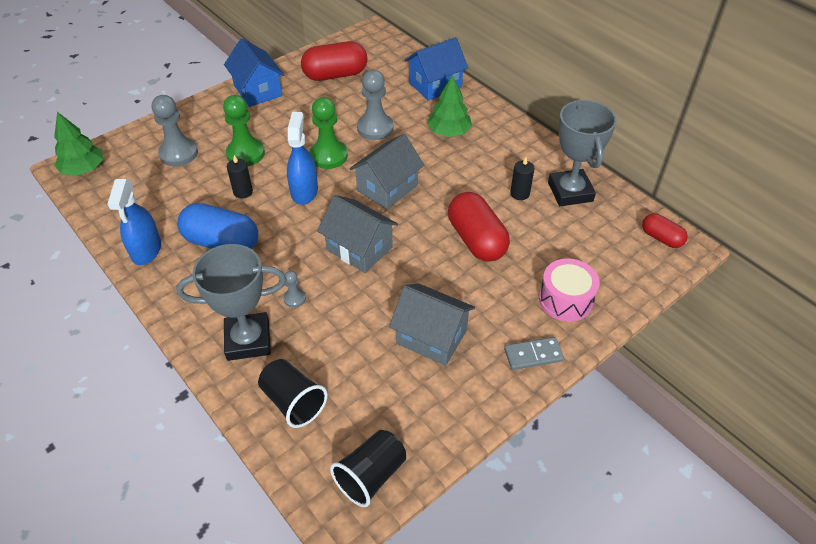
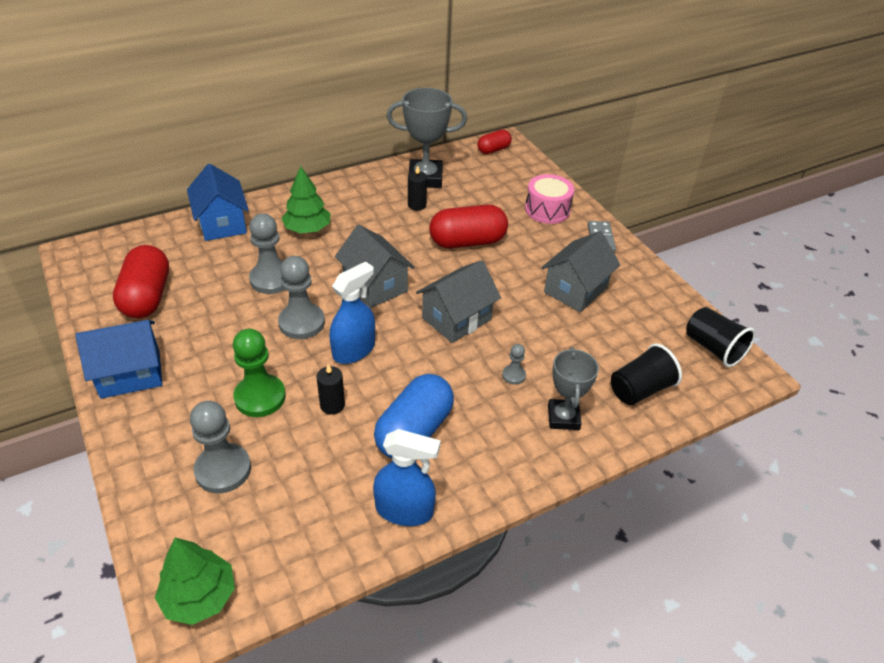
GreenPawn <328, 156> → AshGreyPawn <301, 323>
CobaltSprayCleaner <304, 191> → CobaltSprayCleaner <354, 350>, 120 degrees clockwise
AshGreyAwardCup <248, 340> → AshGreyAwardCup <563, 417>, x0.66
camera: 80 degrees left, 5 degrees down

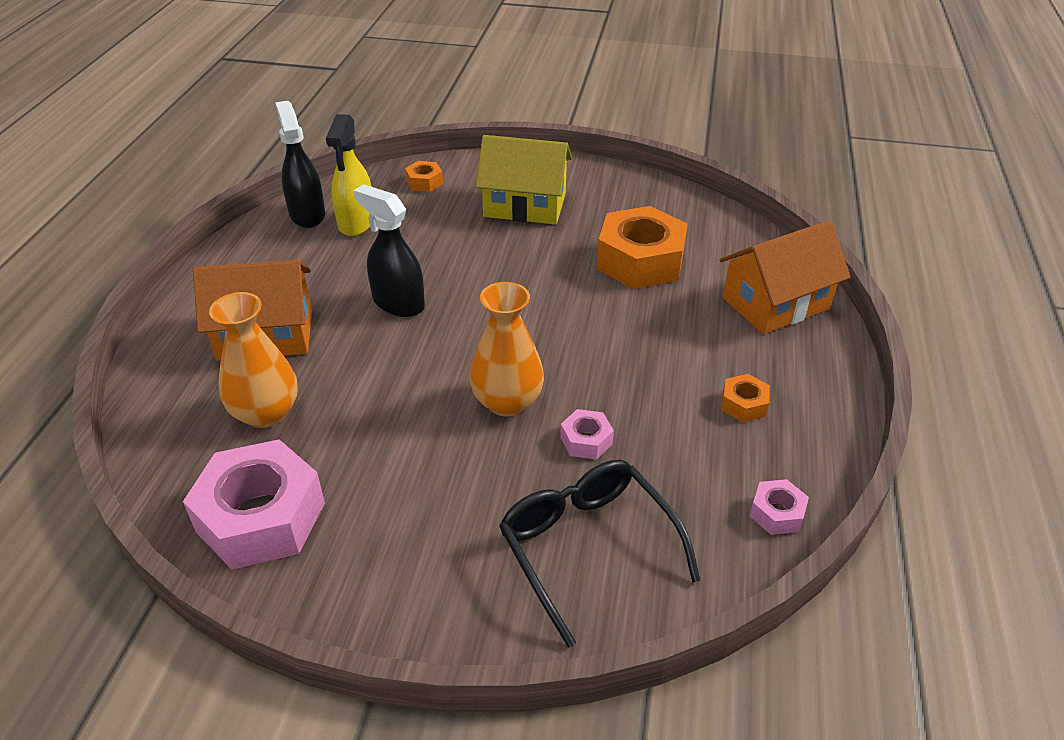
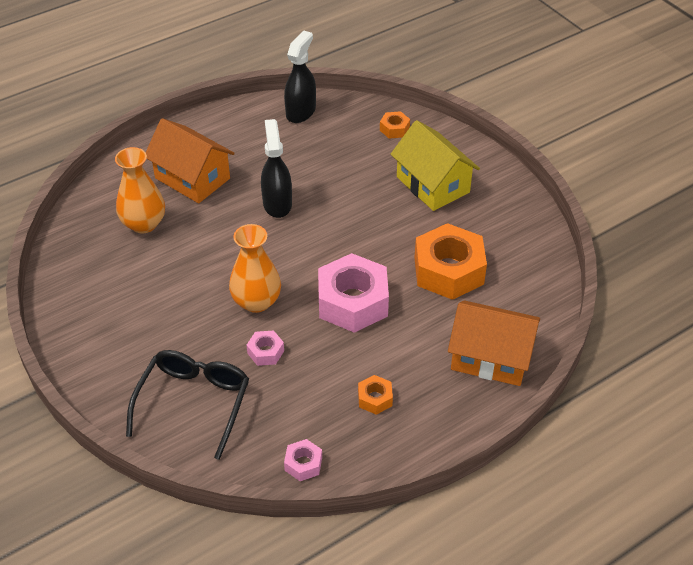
RosePinkNut <261, 517> → RosePinkNut <353, 302>, moved
GoldenSprayCleaner <356, 222> → -
camera: 45 degrees right, 5 degrees up

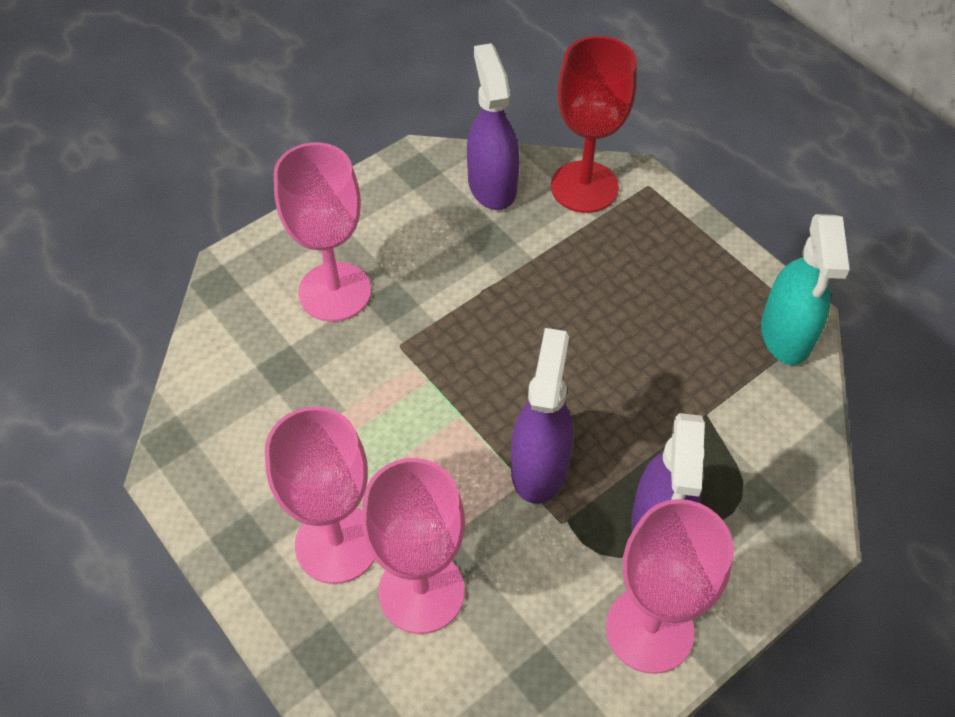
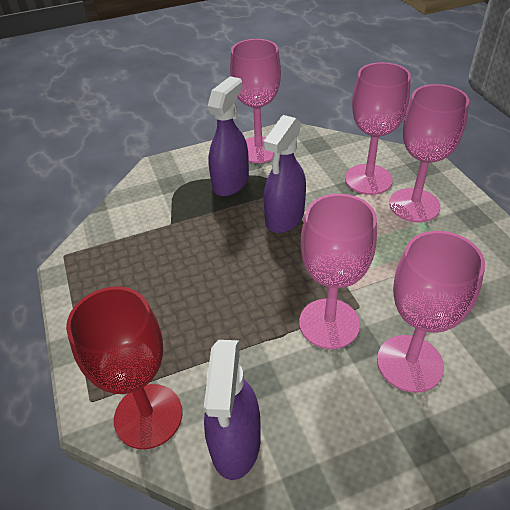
- → RosePinkGoblet <329, 323>
TurquoiseSprayCleaner <786, 334> → -
camera: 160 degrees left, 10 degrees down

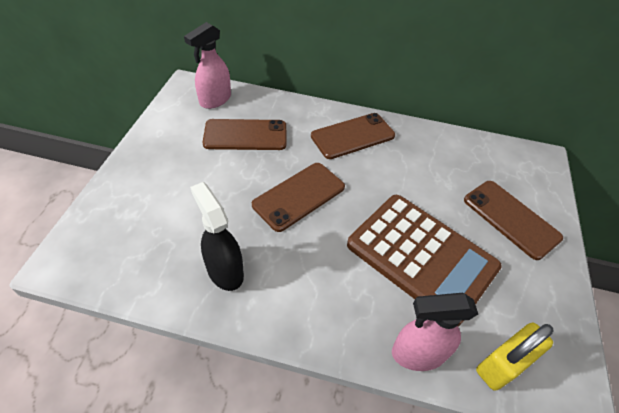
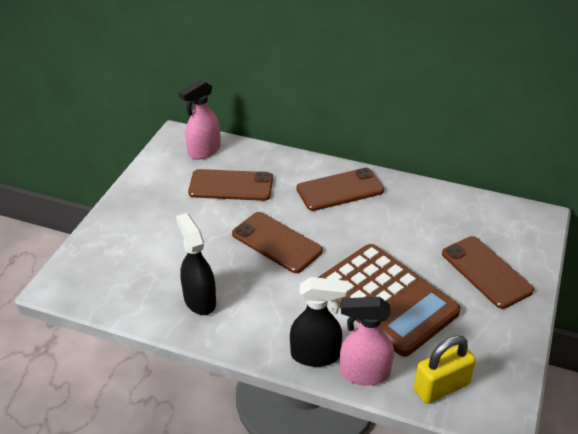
RussetSmartphone <299, 196> → RussetSmartphone <276, 242>, 75 degrees clockwise
- → EbonySprayCleaner <315, 355>
camera: 10 degrees right, 10 degrees down

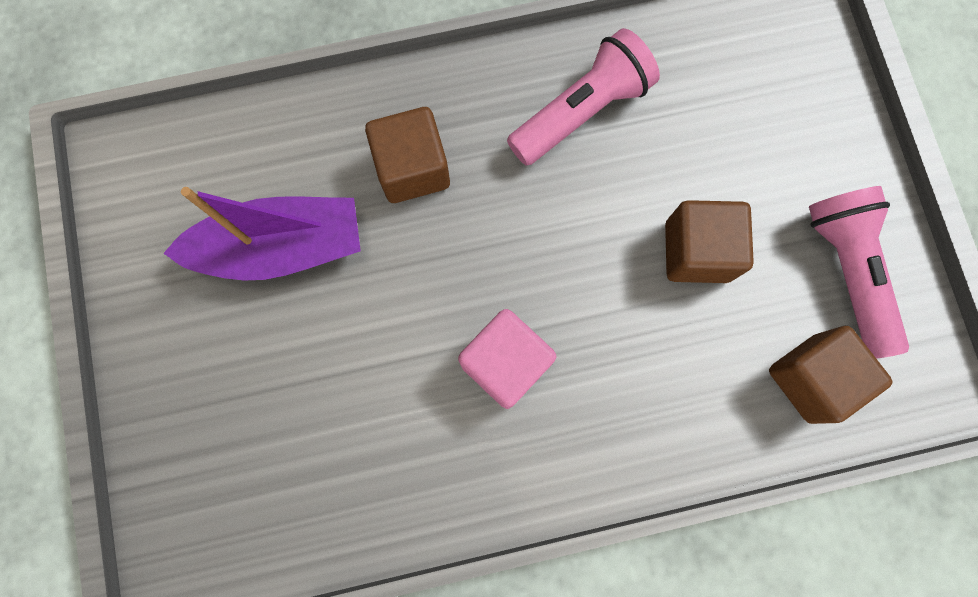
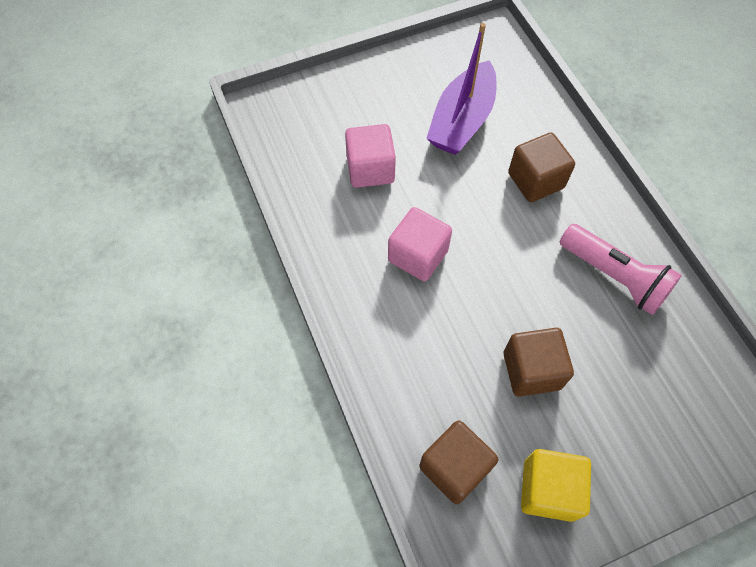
- → RosePinkCube <370, 169>
VioletBoat <281, 247> → VioletBoat <462, 120>, 45 degrees clockwise
RosePinkPocketTorch <847, 272> → GoldenCube <548, 490>
camera: 80 degrees right, 15 degrees down

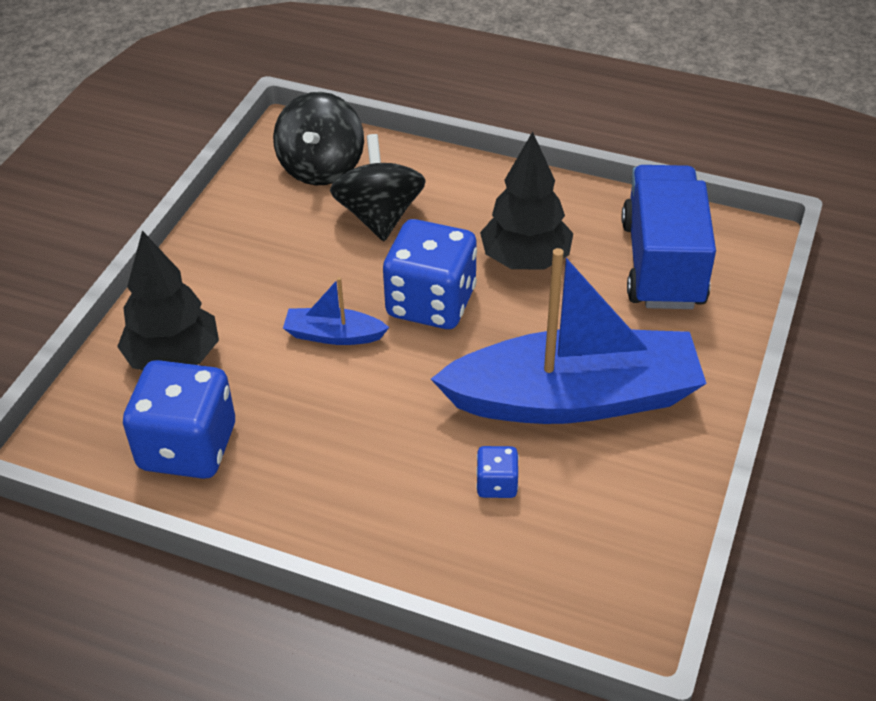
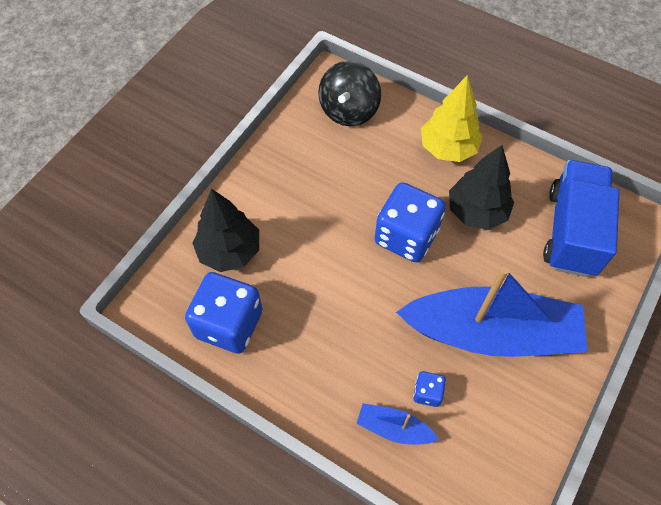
CobaltBoat <333, 335> → CobaltBoat <393, 428>, moved
- → GoldenFirTree <448, 148>
EbonySpinningTop <379, 216> → -
camera: 10 degrees right, 15 degrees up

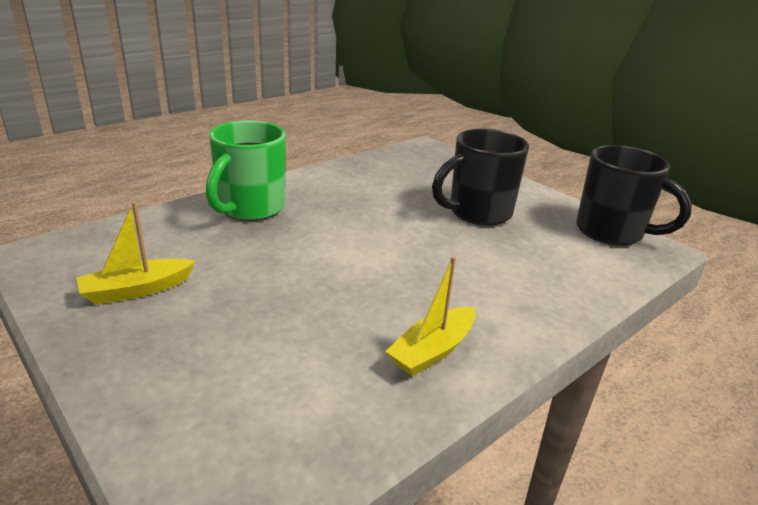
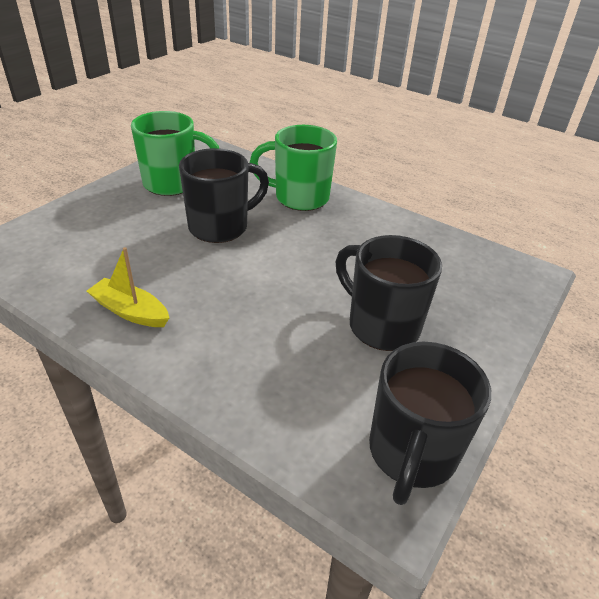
GoldenBoat <137, 290> → GreenCoffeeMug <172, 184>
- → EbonyCoffeeMug <220, 227>
camera: 75 degrees right, 10 degrees up

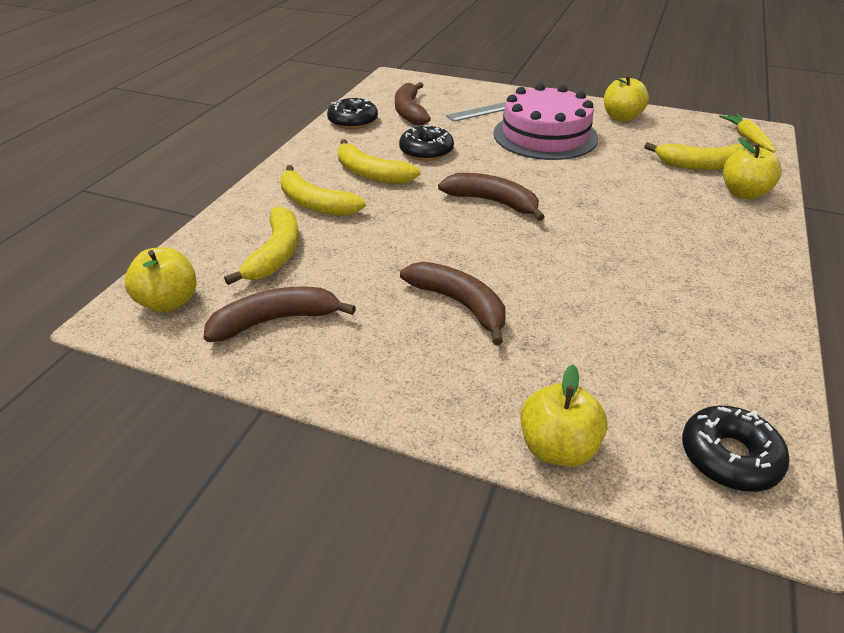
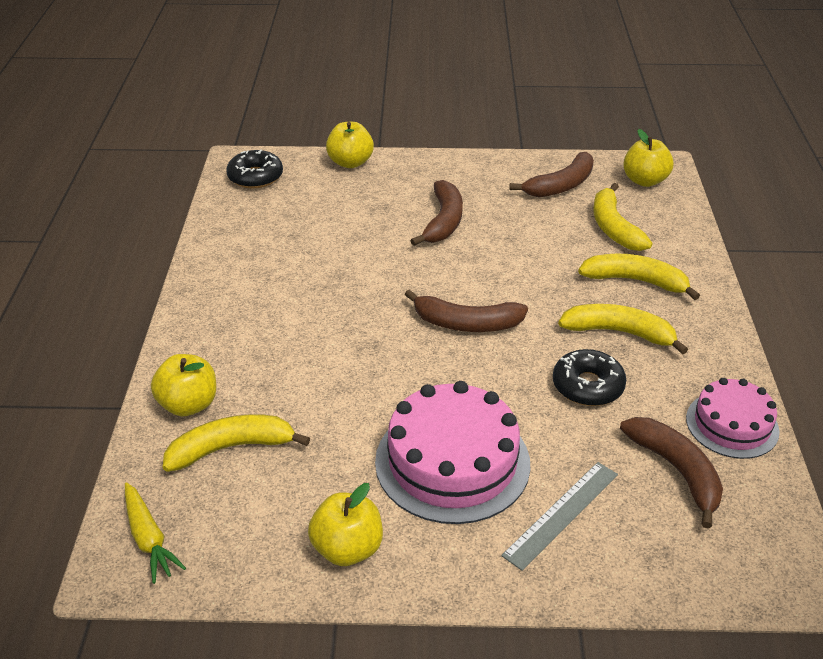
RussetToyBanana <459, 304> → RussetToyBanana <443, 221>, 105 degrees counterclockwise
EbonyGlazedDonut <353, 121> → RosePinkCake <732, 424>
camera: 160 degrees right, 0 degrees up

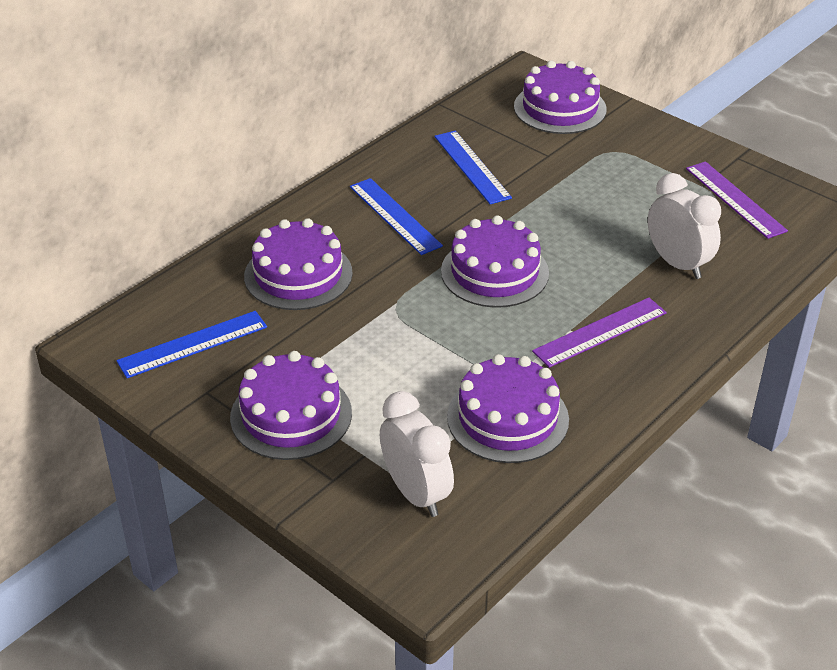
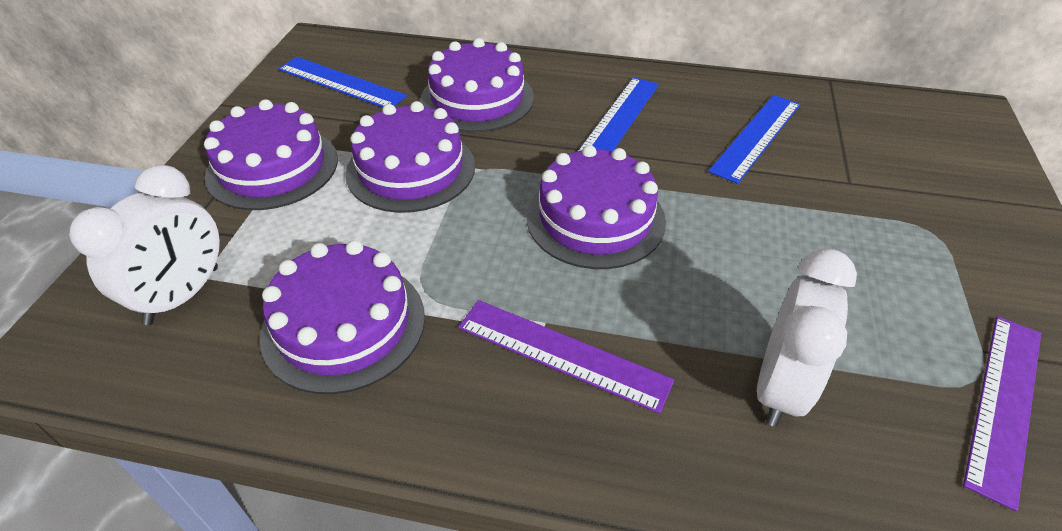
VioletCake <560, 108> → VioletCake <411, 169>, moved
camera: 60 degrees right, 5 degrees up

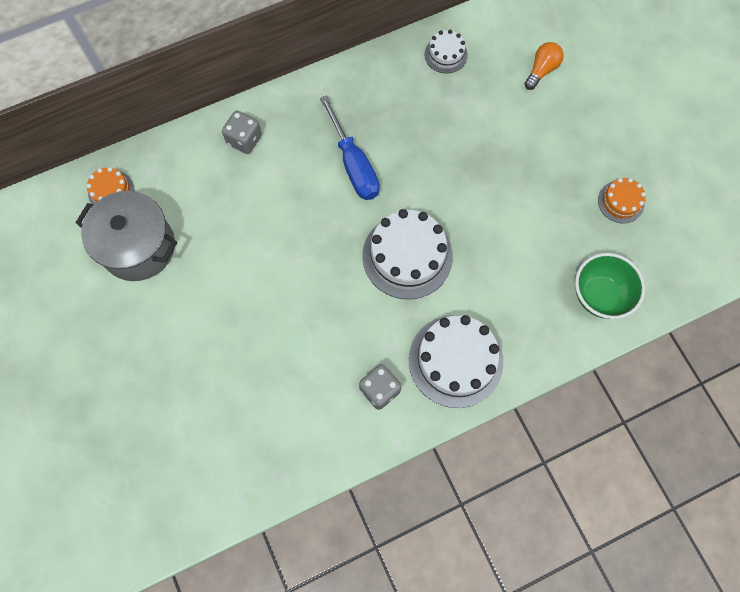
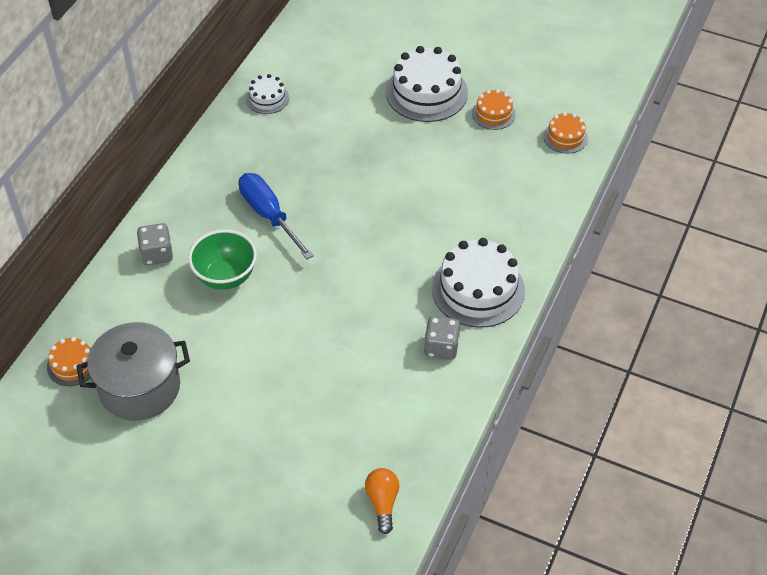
GreenServingBowl <599, 295> → GreenServingBowl <226, 277>, moved
CobaltScrewdriver <354, 165> → CobaltScrewdriver <268, 214>, 150 degrees counterclockwise
OrangeLightBulb <541, 70> → OrangeLightBulb <383, 502>, moved
SnowWhiteCake <407, 256> → SnowWhiteCake <426, 92>, moved
- → OrangeCake <565, 137>
camera: 40 degrees left, 20 degrees down

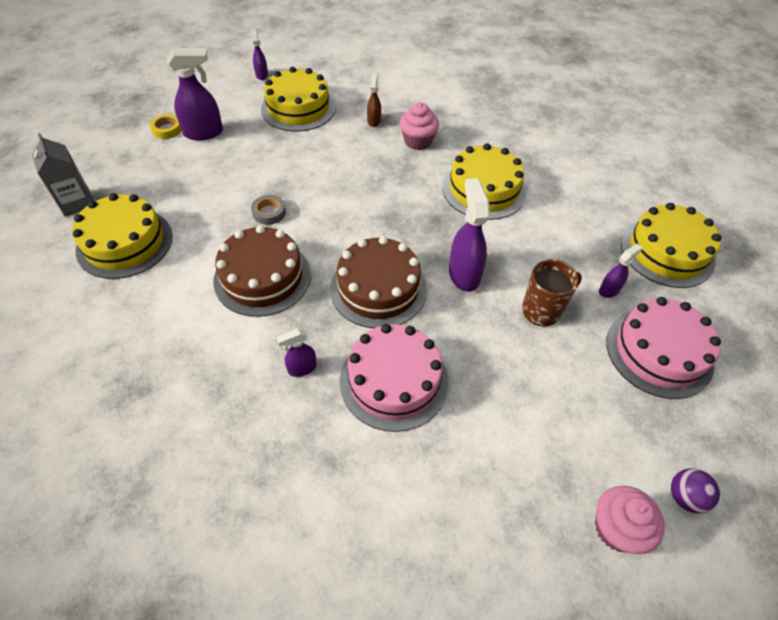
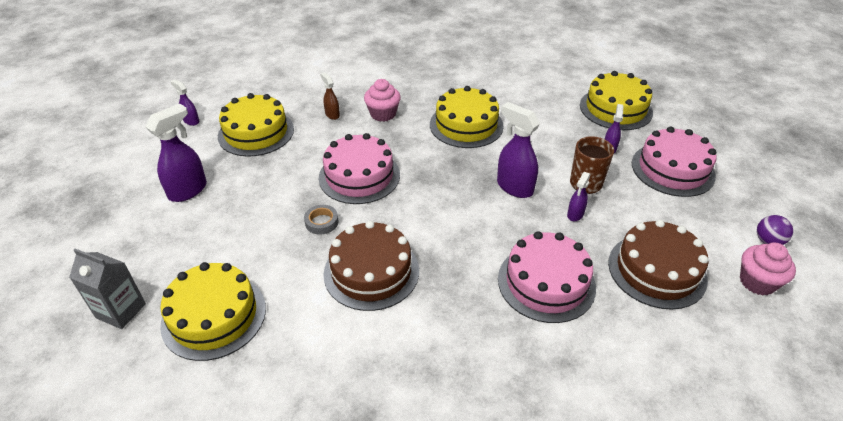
- → RosePinkCake <359, 176>
VioletSprayCleaner <301, 368> → VioletSprayCleaner <575, 214>, moved
RussetCake <378, 288> → RussetCake <656, 270>, moved
GoldenStickyTape <167, 129> → -
camera: 35 degrees left, 10 degrees down

